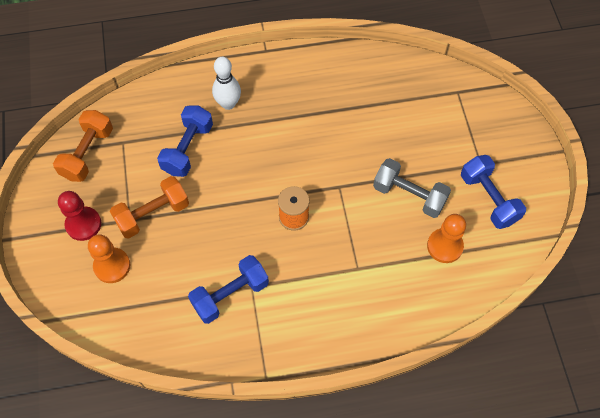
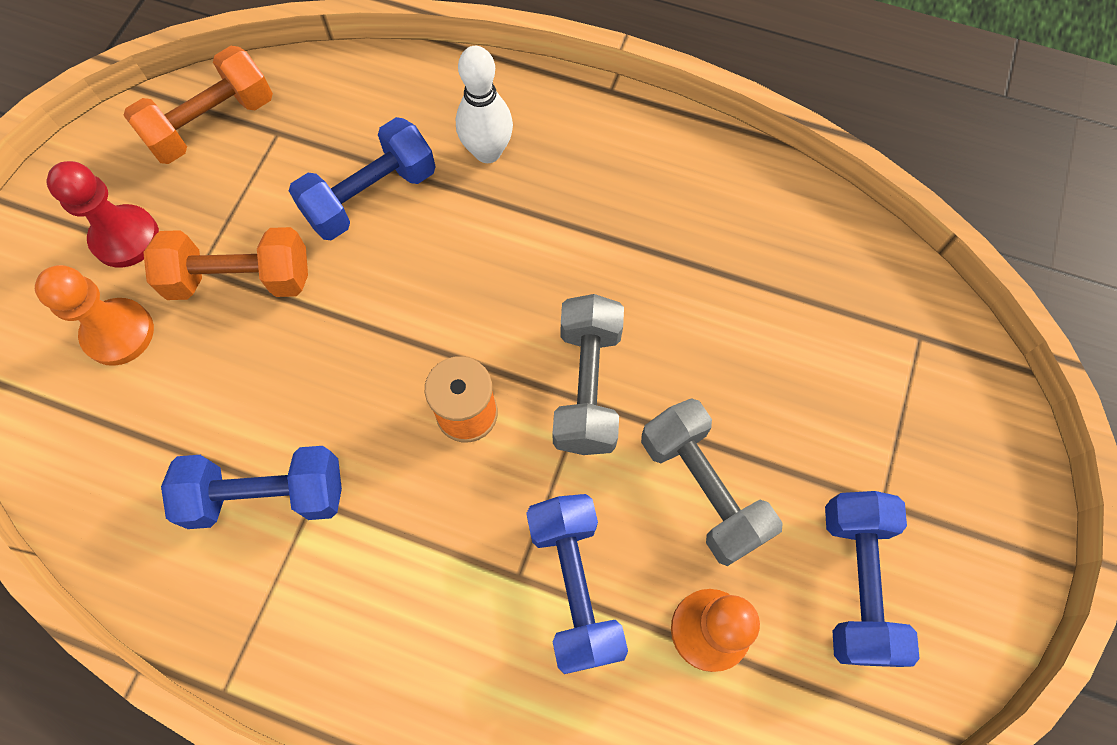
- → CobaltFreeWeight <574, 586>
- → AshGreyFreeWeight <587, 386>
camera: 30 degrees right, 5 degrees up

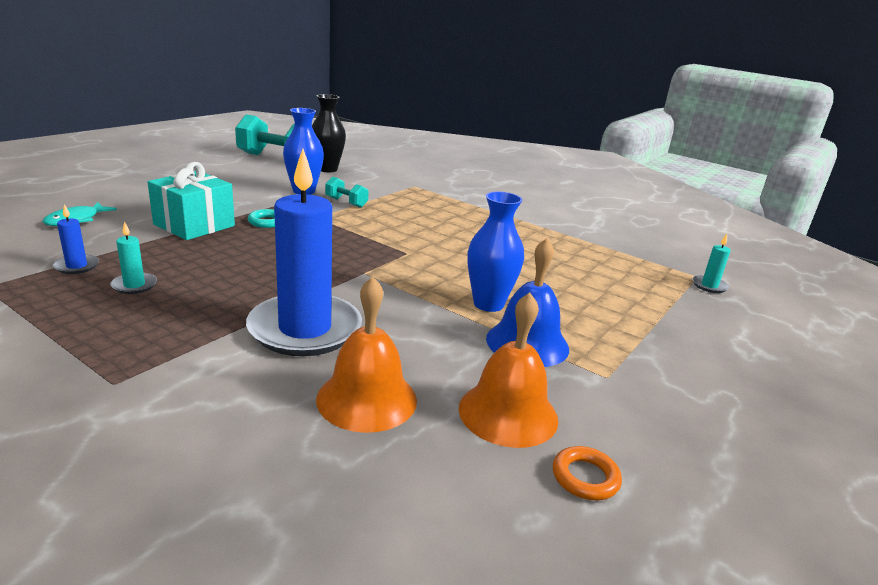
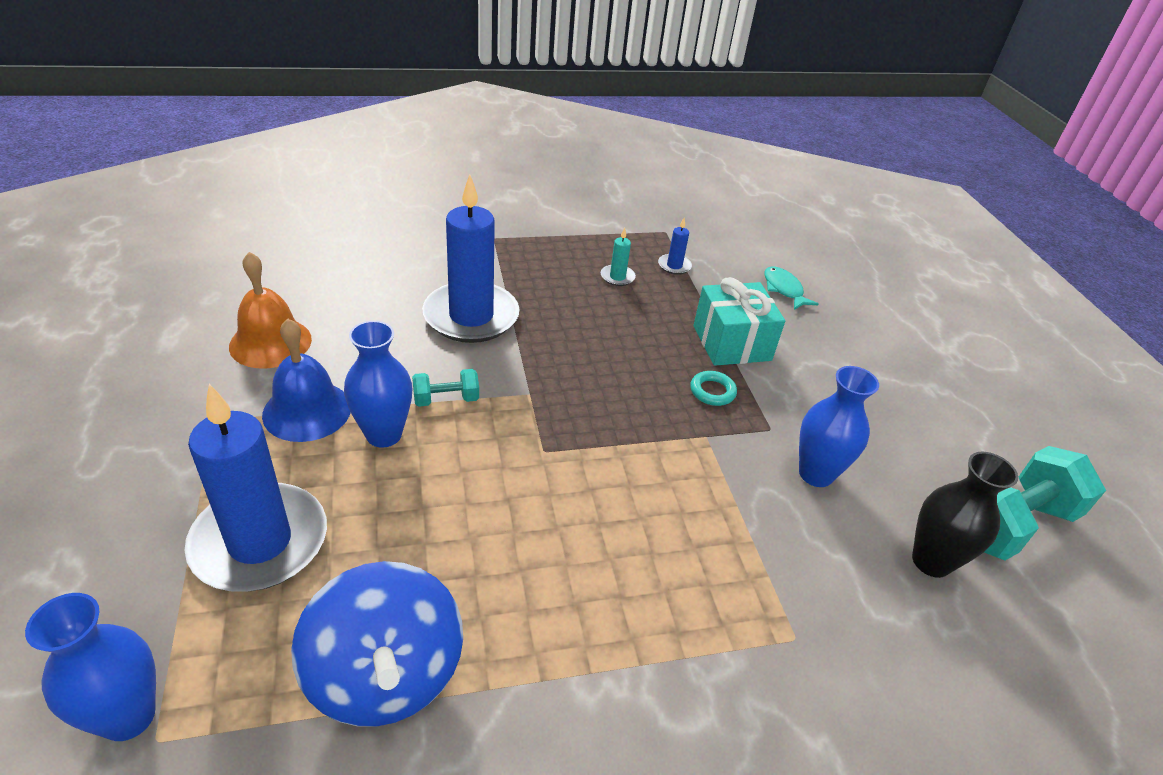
TurquoiseWaxCandle <709, 286> → CobaltFlowerVase <128, 716>
- → CobaltWaxCandle <260, 542>
- → CobaltSpinningTop <385, 675>
TurquoiseFreeWeight <346, 202> → TurquoiseFreeWeight <446, 399>, moved
OrangeSchoolBell <367, 399> → -
OrangeTorus <585, 477> → -
camera: 130 degrees right, 15 degrees up

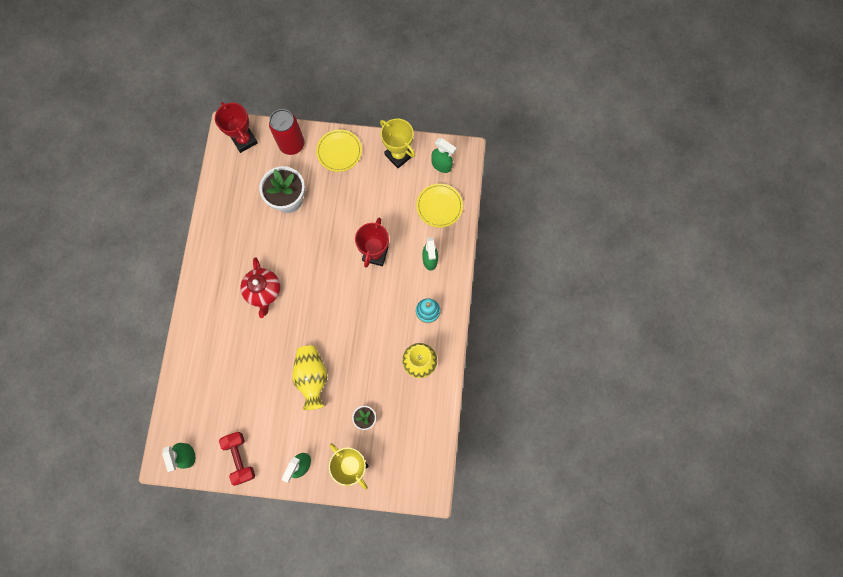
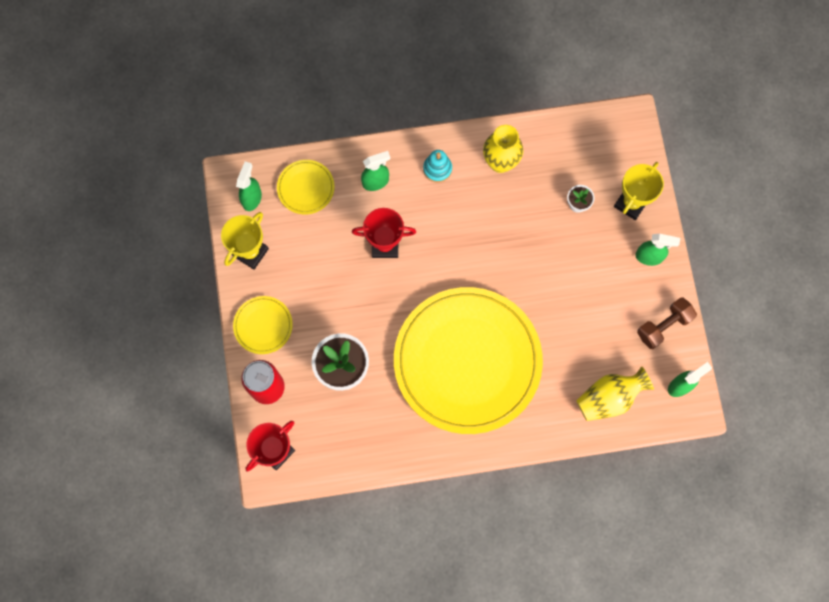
ScarletTeapot <264, 291> → GoldenFlatDish <467, 361>
GoldenFlowerVase <312, 377> → GoldenFlowerVase <609, 398>, moved
ScarletFreeWeight <240, 458> → RussetFreeWeight <663, 326>
camera: 105 degrees left, 0 degrees up

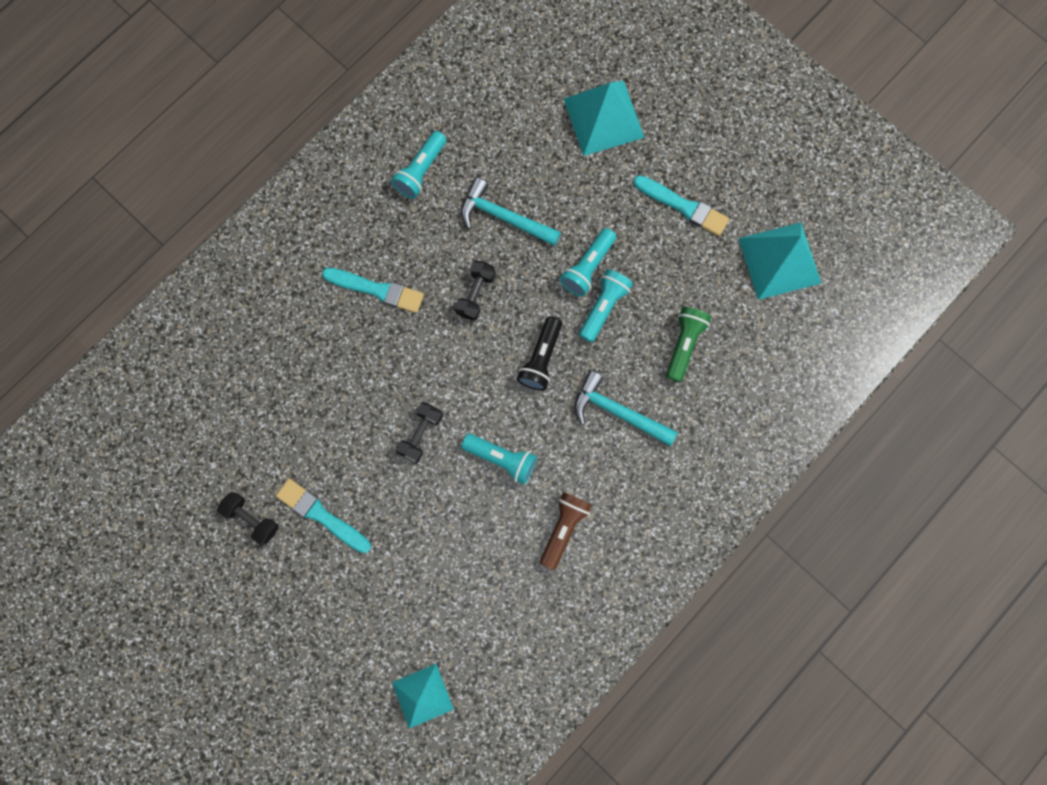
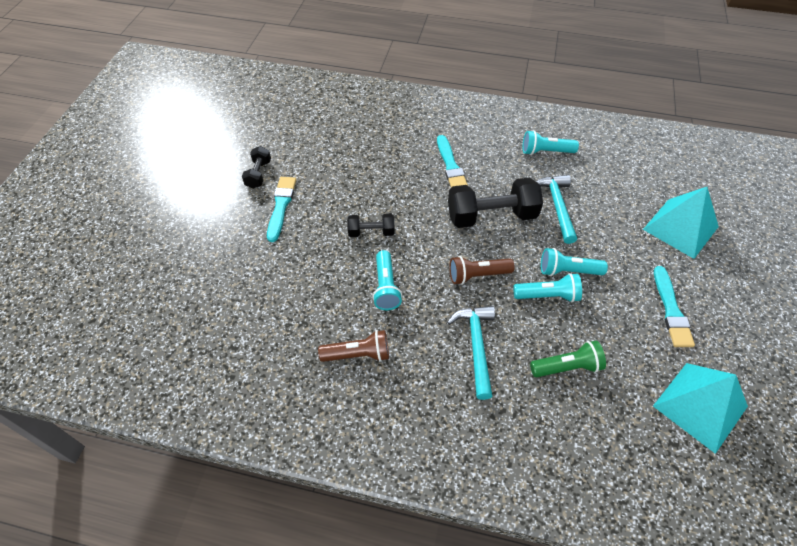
EbonyFreeWeight <475, 294> → EbonyFreeWeight <491, 216>, x1.91
EbonyPocketTorch <541, 358> → RussetPocketTorch <477, 275>
TurquoisePyramid <422, 695> → -
camera: 60 degrees right, 25 degrees down

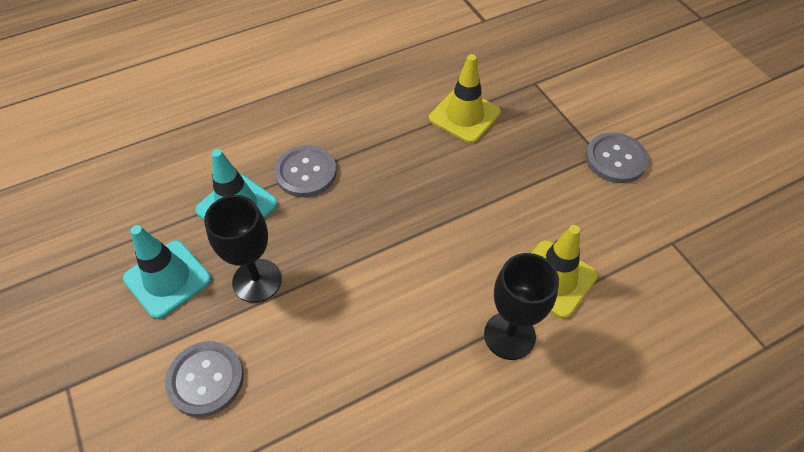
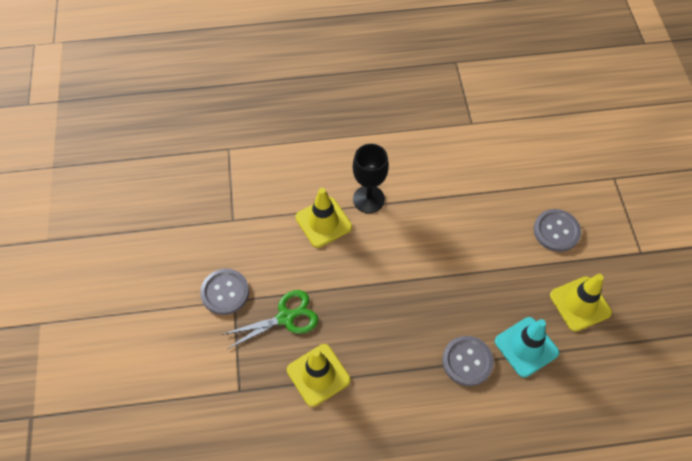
- → GreenShears <286, 317>
TurquoiseRoadCone <167, 279> → GoldenRoadCone <580, 304>
EbonyGoblet <257, 280> → -
camera: 160 degrees left, 5 degrees up

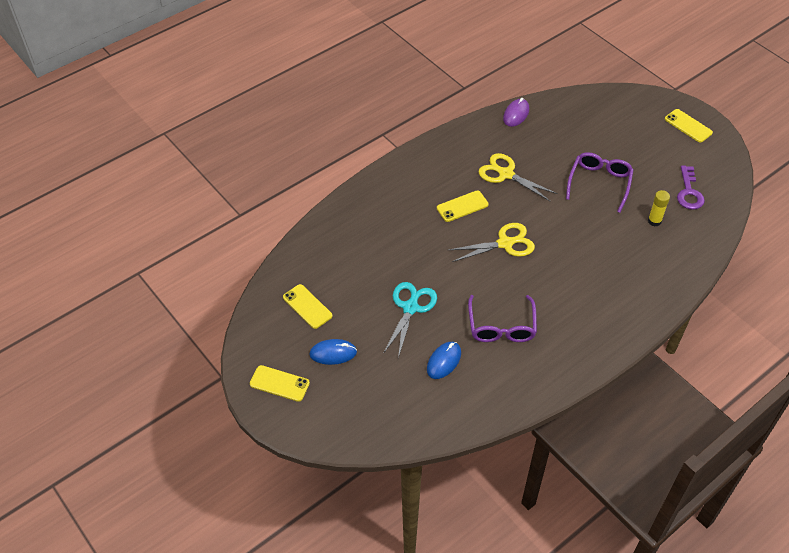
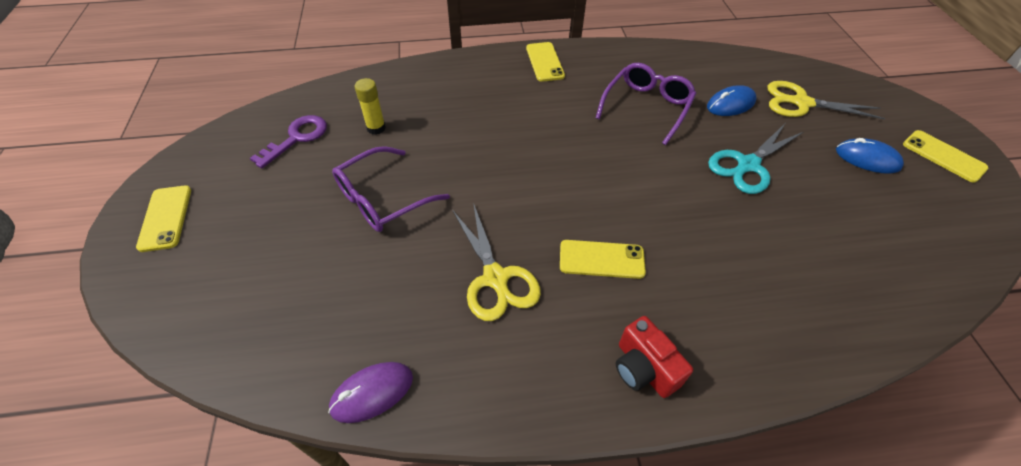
GoldenSmartphone <307, 306> → GoldenSmartphone <544, 62>, moved
- → ScarletCamera <643, 368>
GoldenShears <505, 243> → GoldenShears <801, 103>, moved
camera: 150 degrees left, 0 degrees up

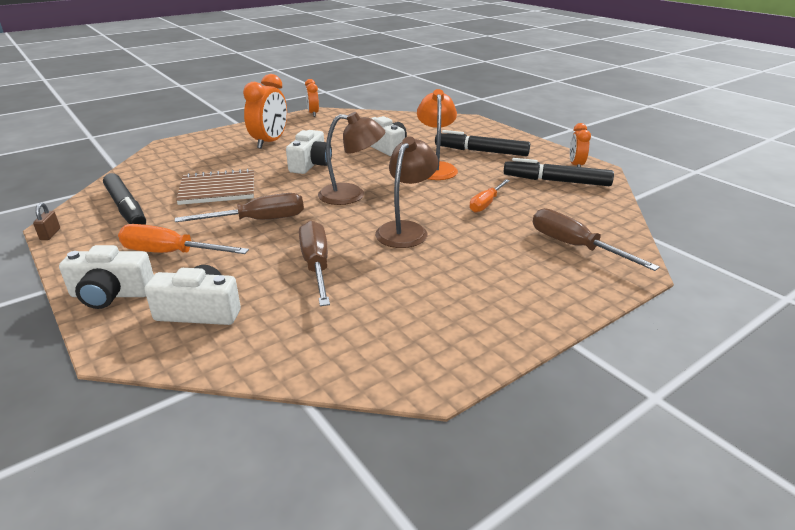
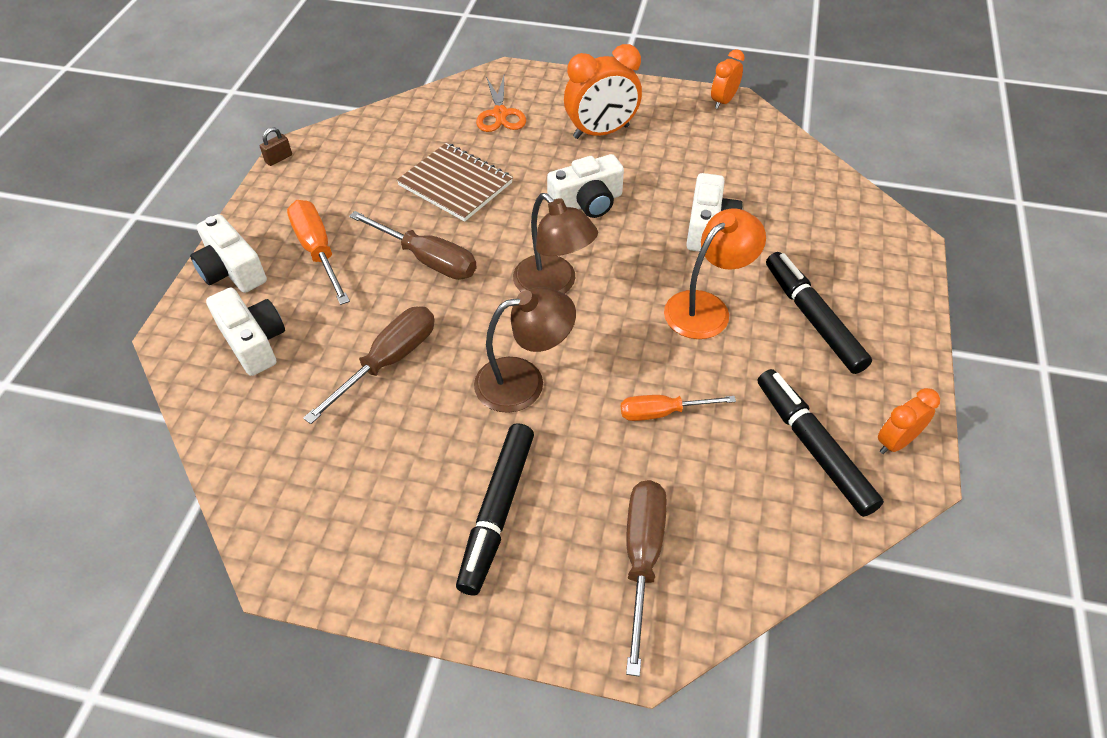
EbonyFeltPen <126, 208> → EbonyFeltPen <497, 512>, moved
- → OrangeShears <500, 114>
camera: 50 degrees right, 20 degrees up

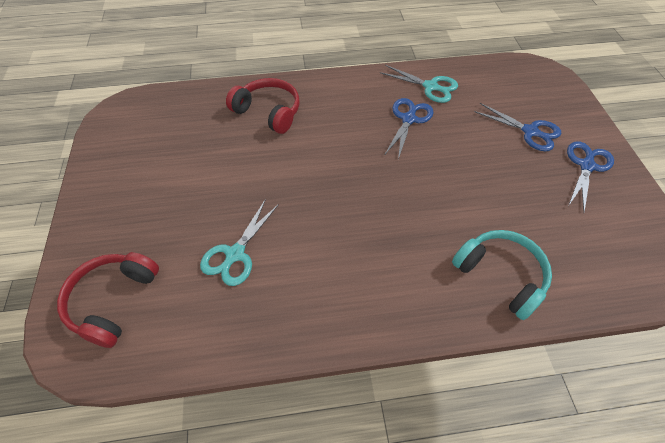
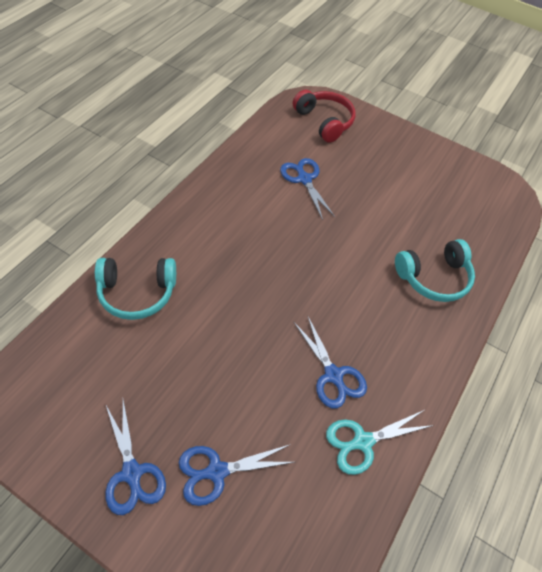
TurquoiseShears <235, 254> → CobaltShears <304, 179>
ScarletHeadset <268, 112> → TurquoiseHeadset <434, 278>
camera: 125 degrees right, 0 degrees up

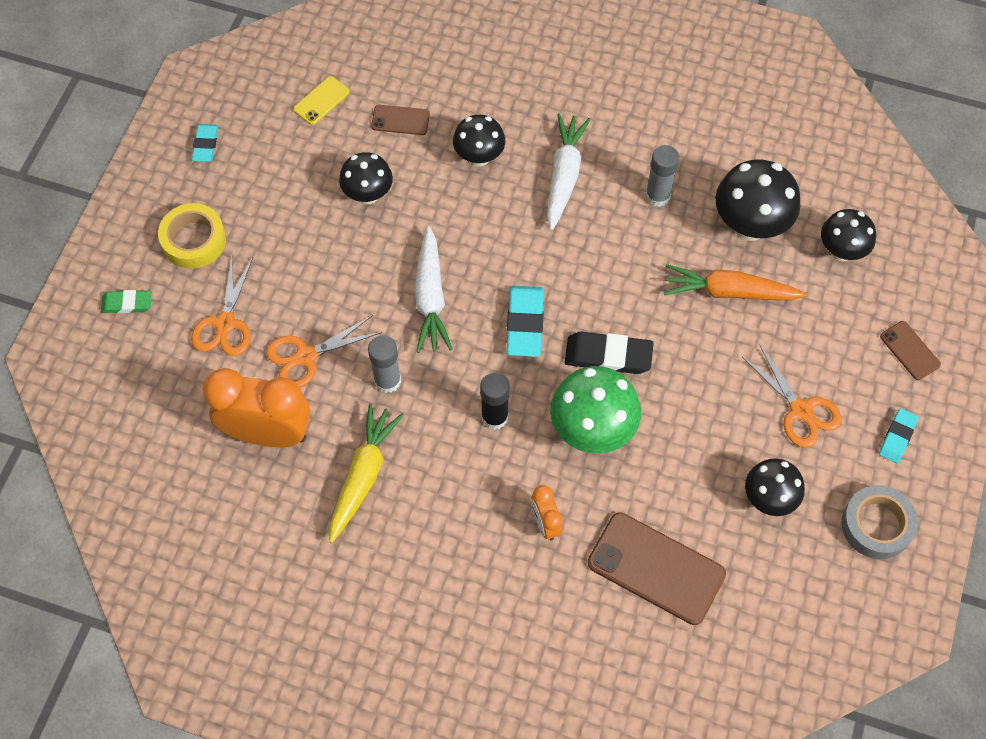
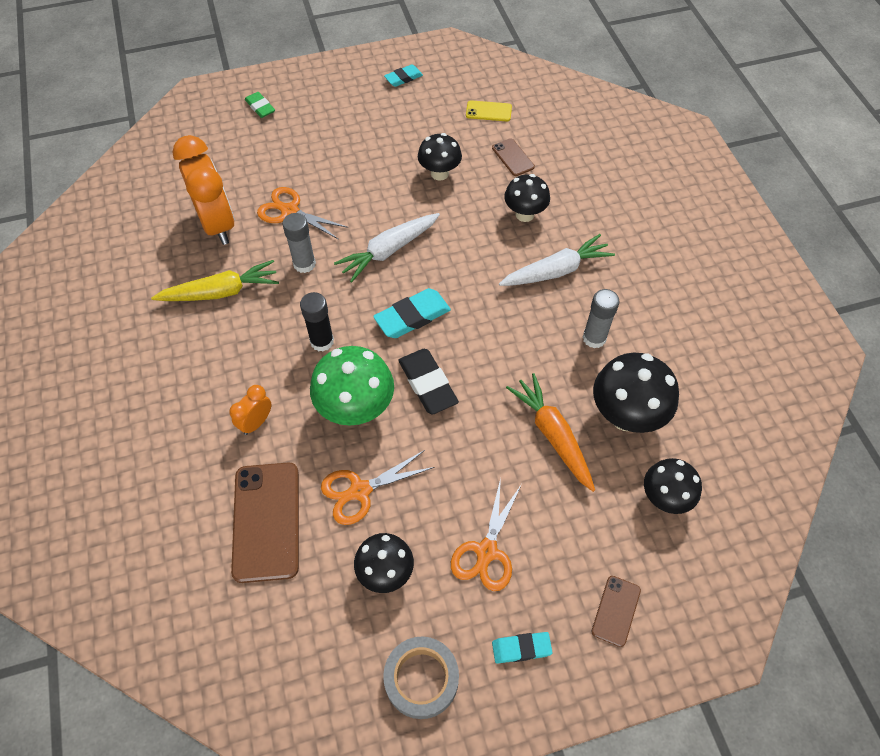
OrangeShears <225, 323> → OrangeShears <360, 490>, moved
GoldenStickyTape <194, 240> → -
camera: 55 degrees right, 5 degrees down

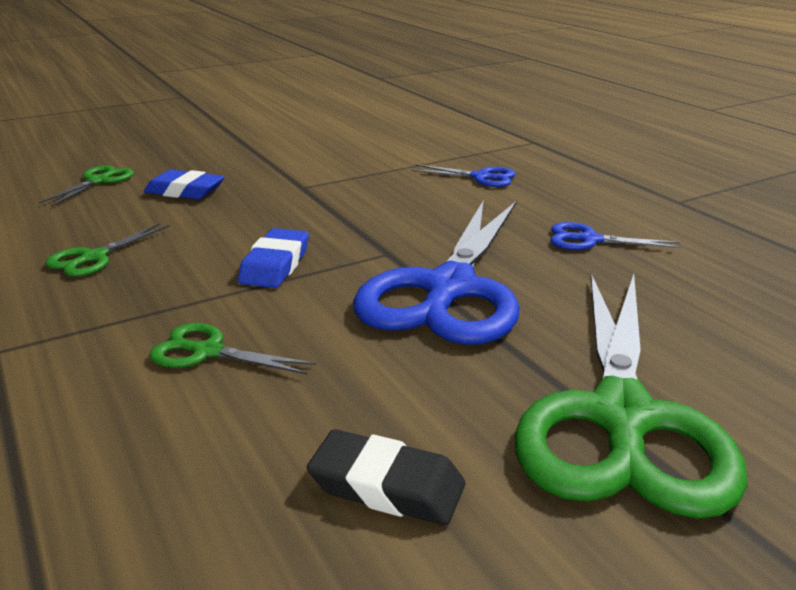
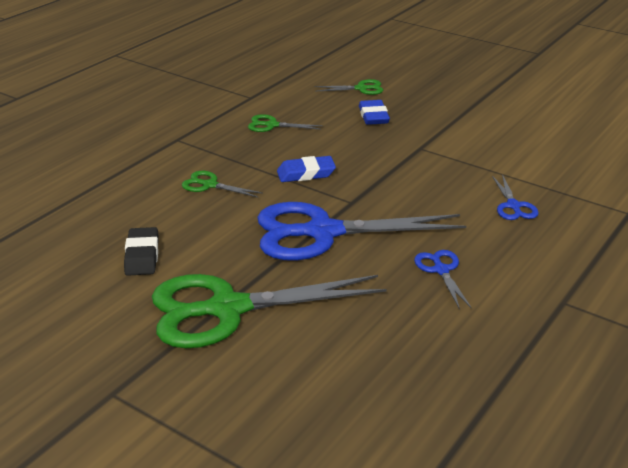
GreenShears <207, 352> → GreenShears <209, 185>, 60 degrees counterclockwise
camera: 65 degrees right, 5 degrees up

